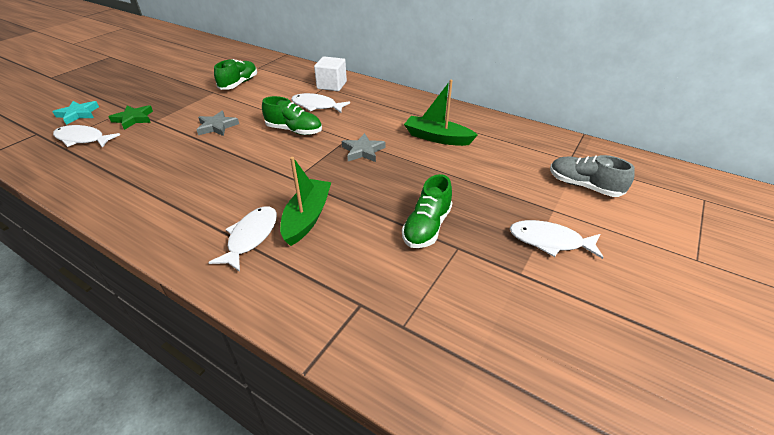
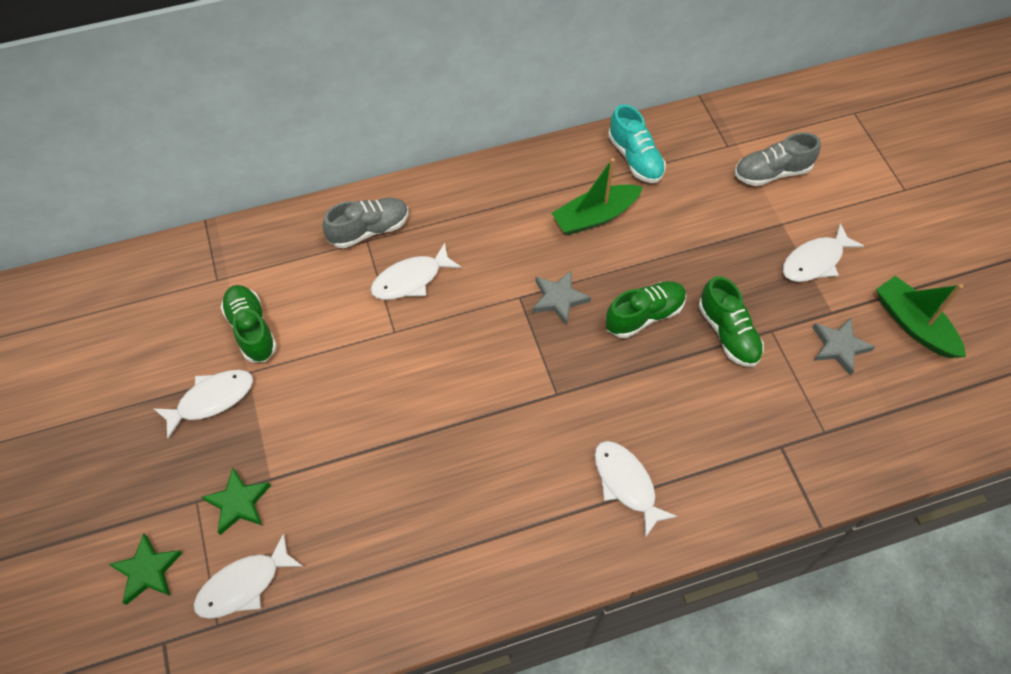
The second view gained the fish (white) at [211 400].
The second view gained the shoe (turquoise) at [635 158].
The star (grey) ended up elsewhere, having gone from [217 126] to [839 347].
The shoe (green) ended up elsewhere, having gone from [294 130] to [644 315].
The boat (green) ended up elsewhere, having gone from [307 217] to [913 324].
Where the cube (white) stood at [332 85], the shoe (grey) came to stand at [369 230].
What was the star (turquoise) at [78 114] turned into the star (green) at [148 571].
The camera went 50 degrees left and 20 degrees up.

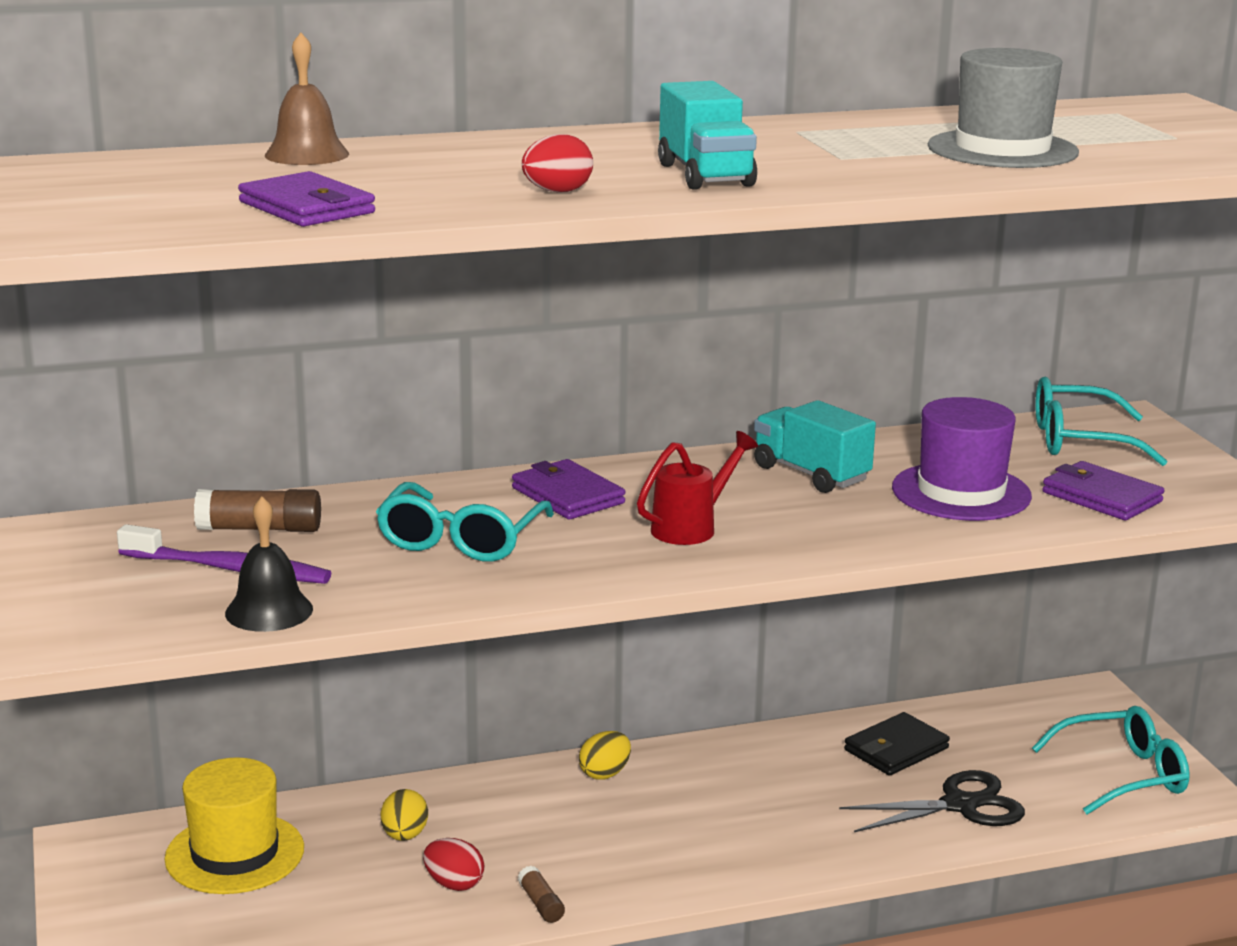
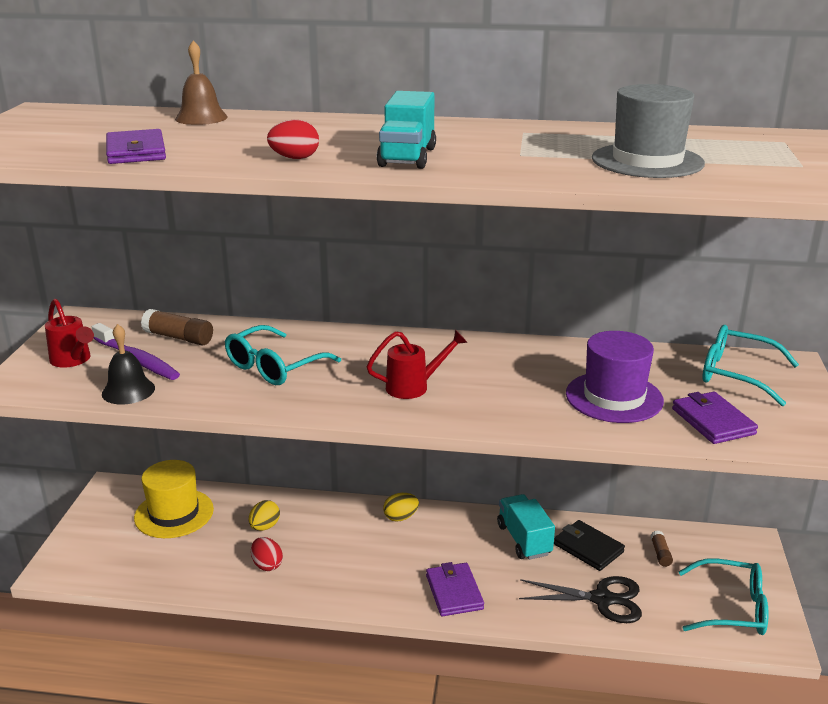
The second view gained the watering can (red) at [73 361].
The wallet (purple) ended up elsewhere, having gone from [568 495] to [454 592].
The glue stick (brown) ended up elsewhere, having gone from [541 904] to [660 553].
The truck (turquoise) ended up elsewhere, having gone from [810 474] to [524 540].
The wallet (black) at [896 749] ended up facing another way, 60 degrees clockwise from before.
The camera went 25 degrees right and 5 degrees up.

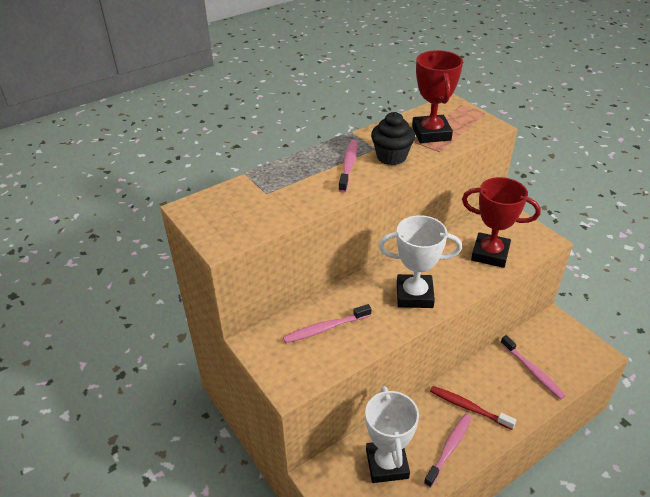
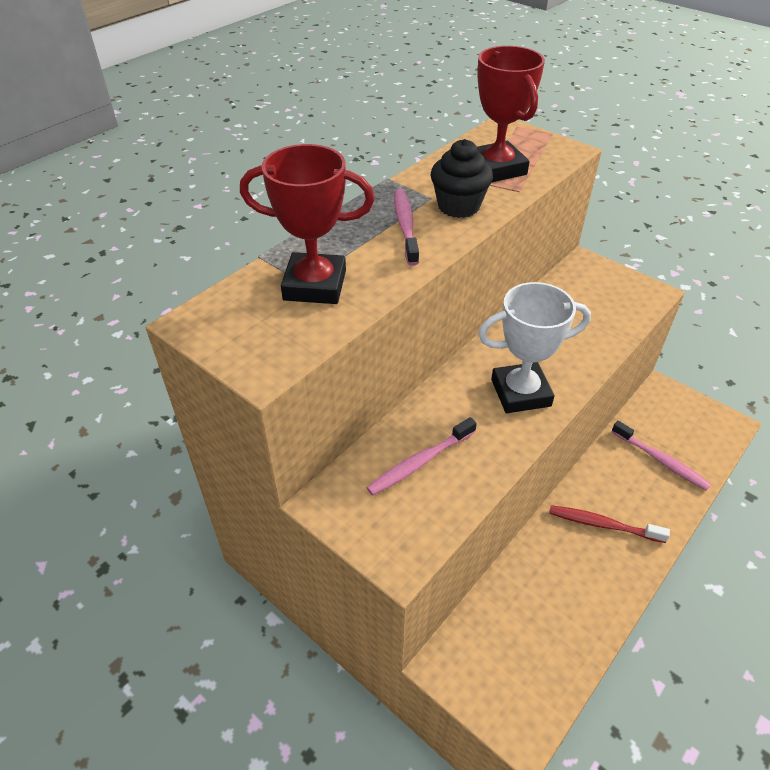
The second view lost the trophy (white) at [387 464].
The second view lost the toothbrush (pink) at [449 448].
The trophy (red) ended up elsewhere, having gone from [490 254] to [315 285].
The camera went 15 degrees left and 5 degrees up.

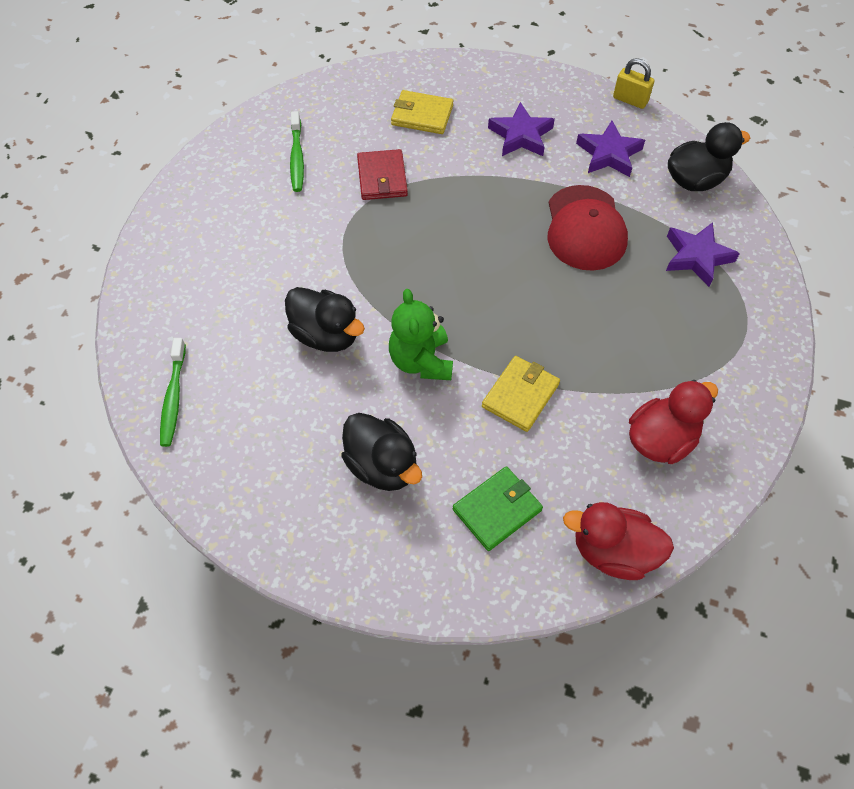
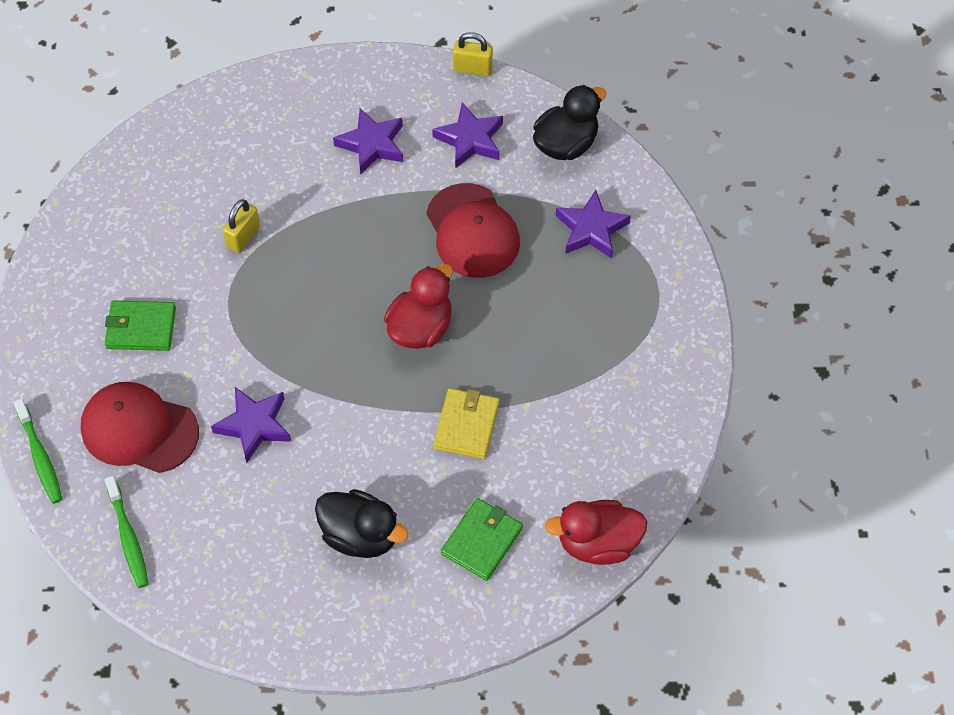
The second view lost the teddy bear (green) at [421 361].
The second view lost the wallet (yellow) at [422 115].
The second view gained the cap (red) at [139 430].
The second view gained the wallet (green) at [141 328].
The toothbrush (green) ended up elsewhere, having gone from [297 158] to [40 457].
The duck (red) ended up elsewhere, having gone from [661 439] to [420 328].
Where the duck (black) stood at [326 335], the star (purple) came to stand at [254 425].
Where the wallet (red) stood at [382 178], the padlock (yellow) came to stand at [243 237].
The camera went 20 degrees left and 0 degrees up.

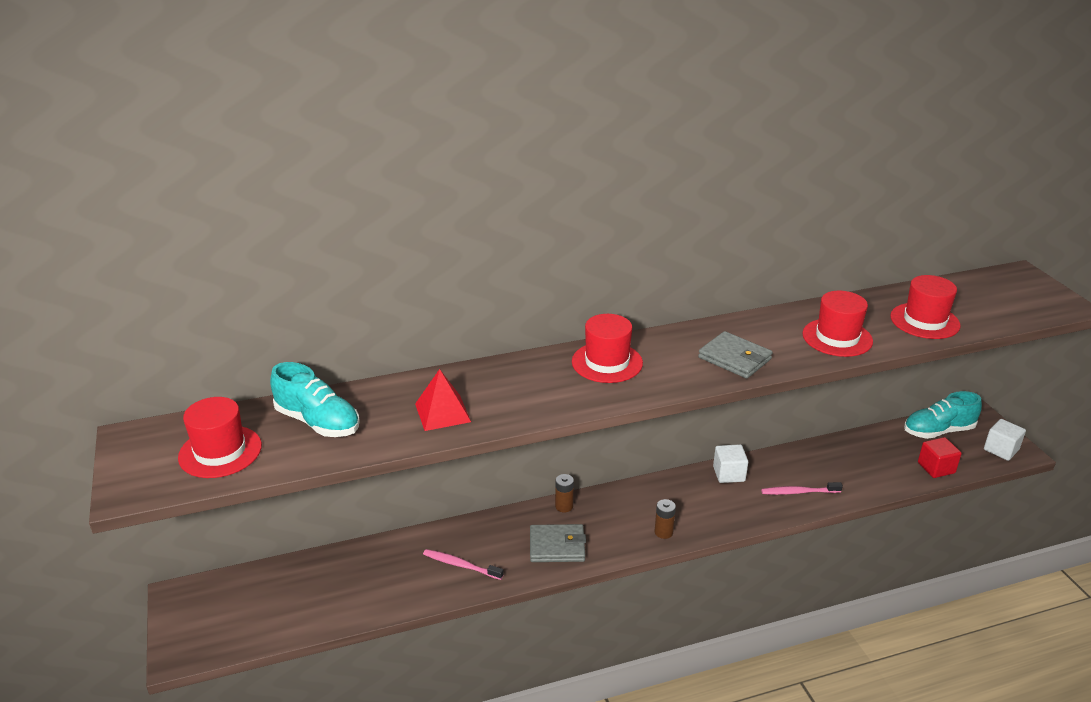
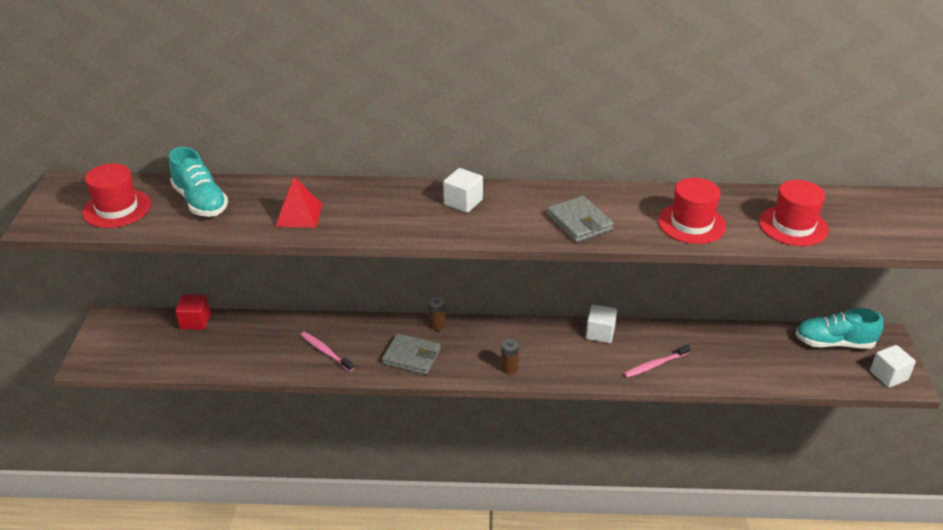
The cube (red) ended up elsewhere, having gone from [936 468] to [195 321].
Where the hat (red) stood at [607 362], the cube (white) came to stand at [463 202].
The toothbrush (pink) at [798 492] ended up facing another way, 45 degrees counterclockwise from before.
The camera went 20 degrees right and 5 degrees up.

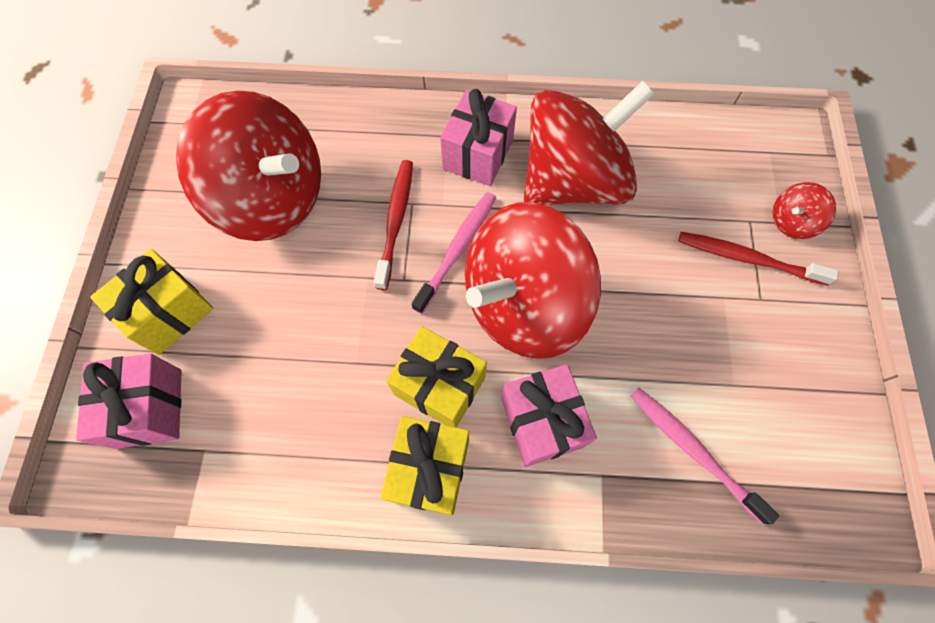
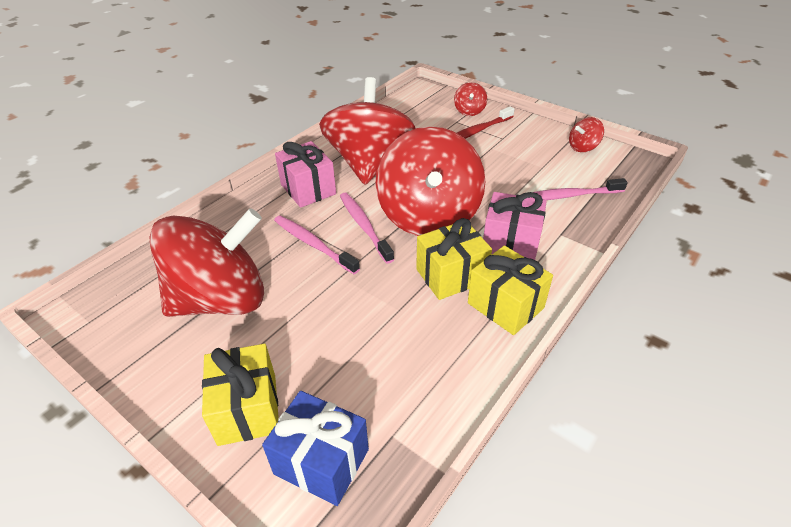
The second view gained the spinning top (red) at [583 147].
What was the gift (pink) at [149 408] turned into the gift (blue) at [321 461].
What was the toothbrush (red) at [395 222] turned into the toothbrush (pink) at [313 244].
The camera went 55 degrees left and 25 degrees down.

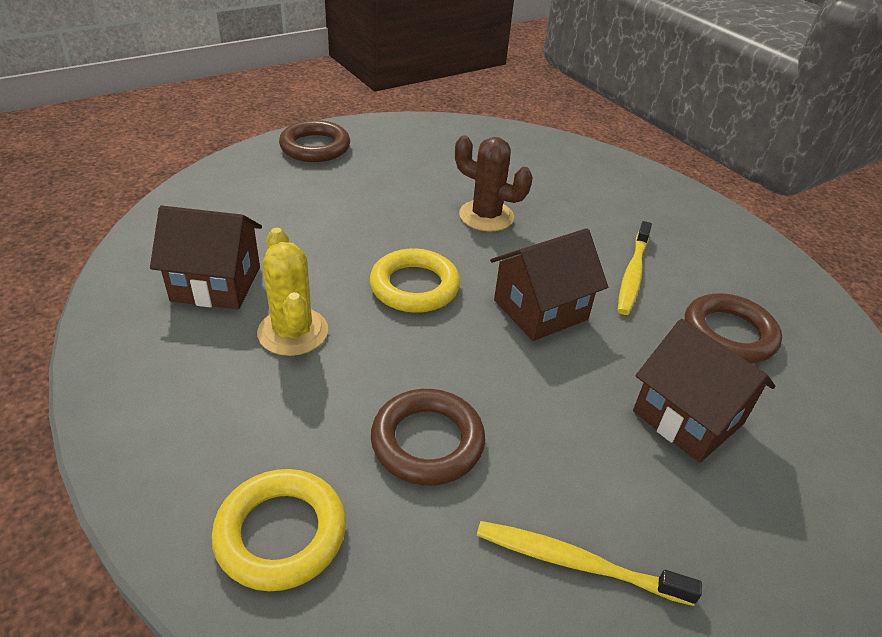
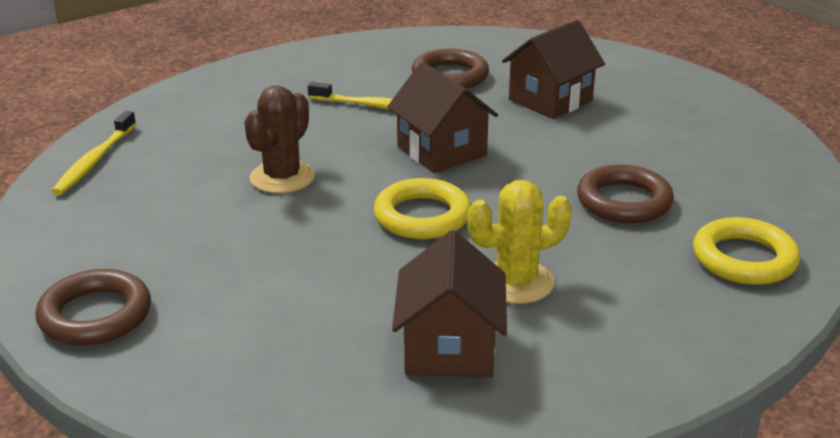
The toothbrush (yellow) ended up elsewhere, having gone from [576 563] to [95 161].
The camera went 90 degrees left and 10 degrees down.

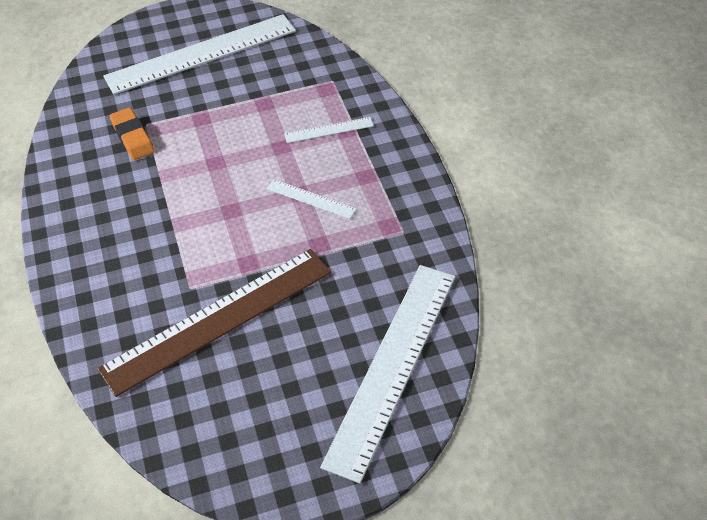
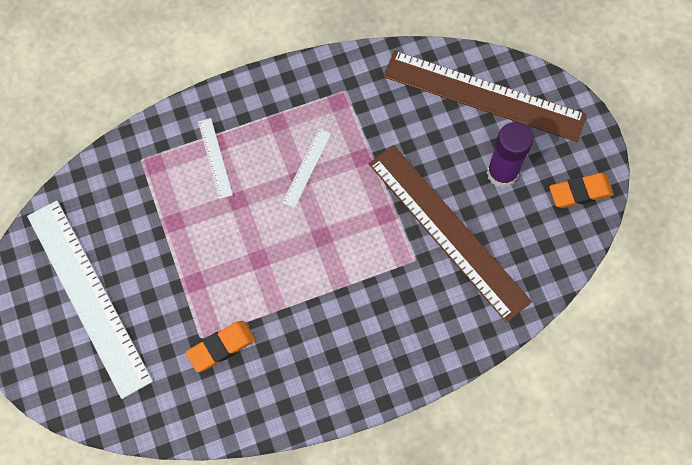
The second view gained the glue stick (purple) at [502 173].
The second view gained the eraser (orange) at [580 192].
What was the ruler (white) at [392 366] turned into the ruler (brown) at [484 96].
The camera went 95 degrees left and 20 degrees up.

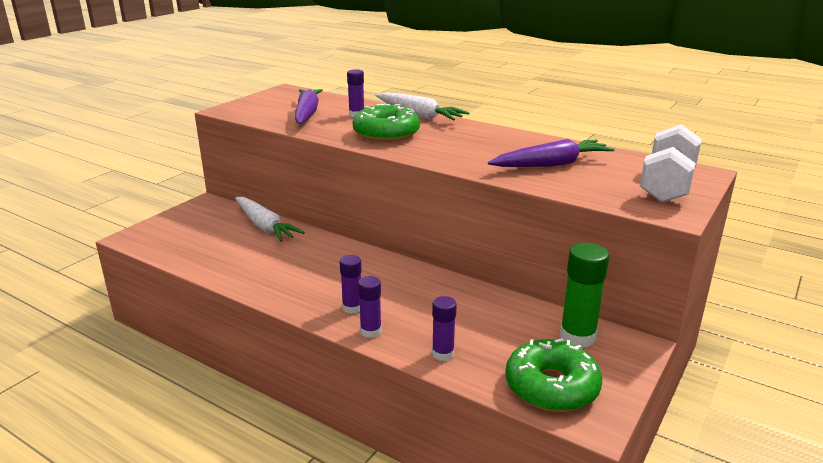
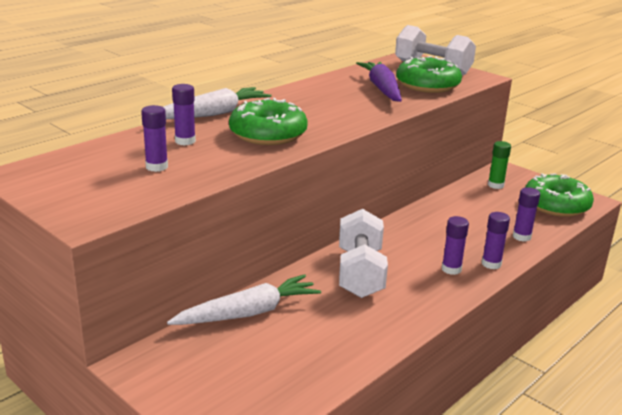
The second view gained the dumbbell (white) at [360 273].
The second view gained the donut (green) at [427 85].
Where the carrot (purple) stood at [307 113], the glue stick (purple) came to stand at [157 167].
The size of the glue stick (green) at [577 337] changed by a factor of 0.61.
The camera went 80 degrees left and 0 degrees up.

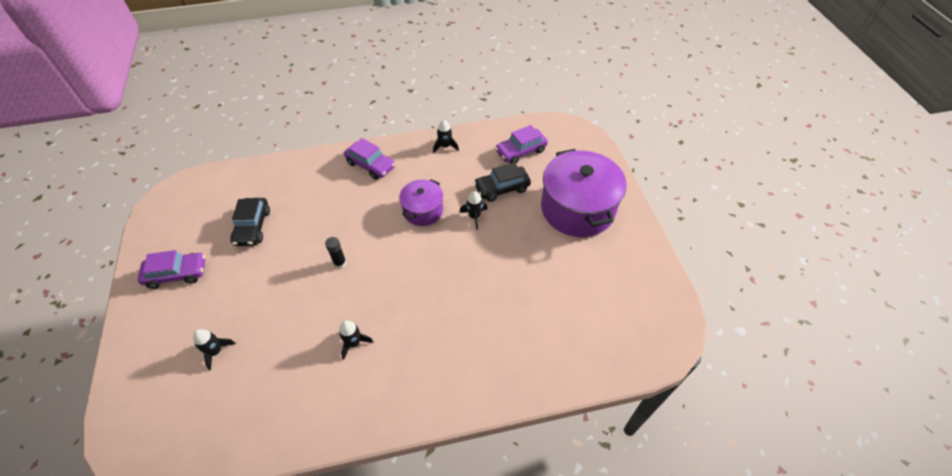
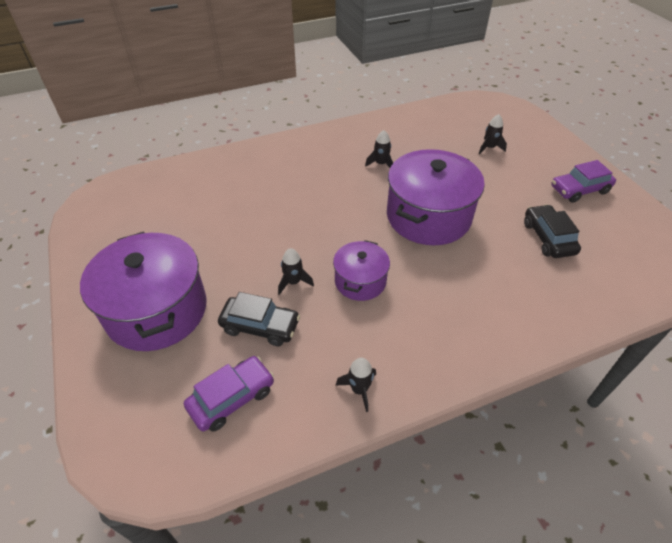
The second view lost the car (purple) at [371 165].
Where the glue stick (black) stood at [340 263], the pot (purple) came to stand at [428 216].
The car (black) at [502 188] ended up facing another way, 45 degrees clockwise from before.
The camera went 170 degrees right and 5 degrees down.

